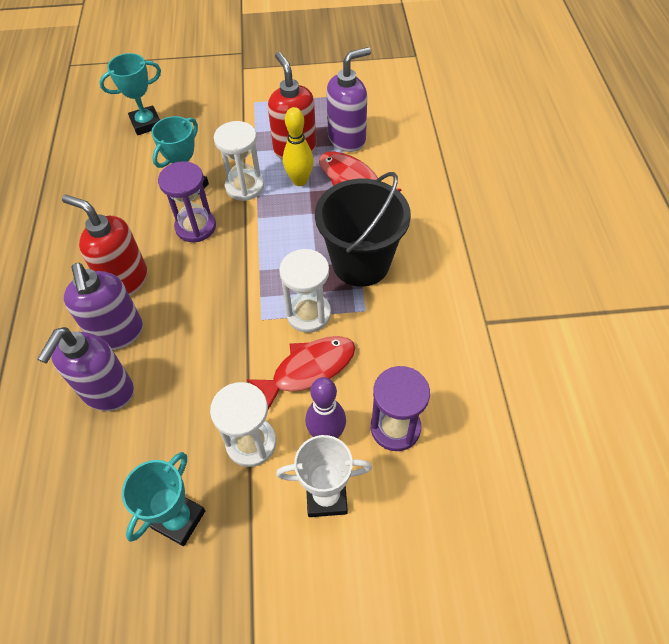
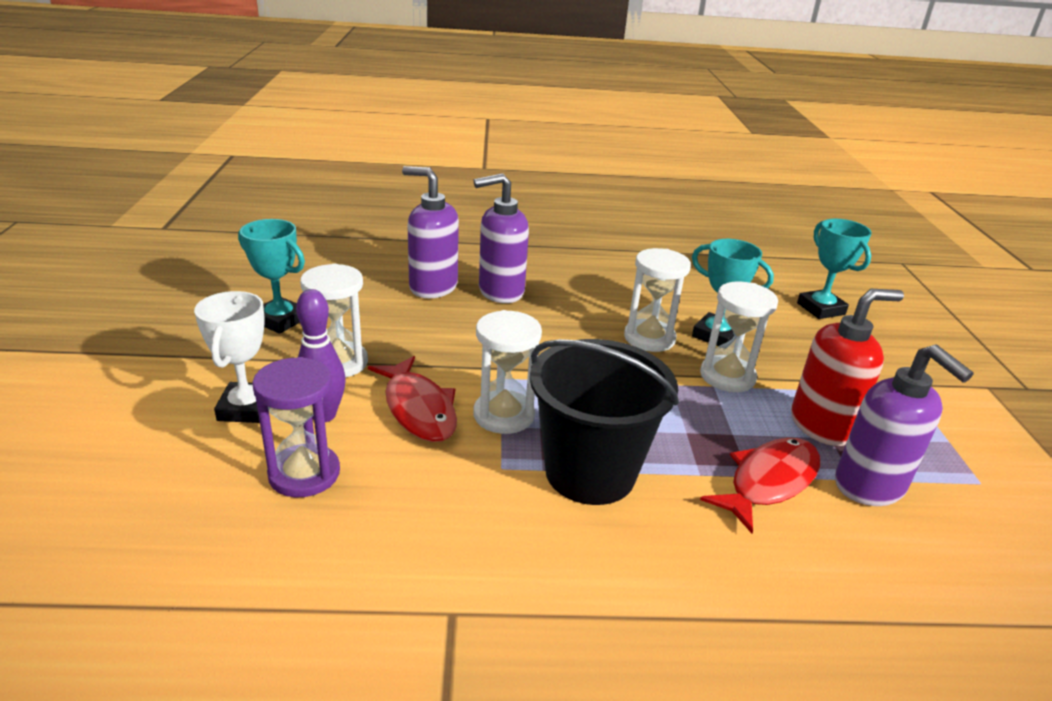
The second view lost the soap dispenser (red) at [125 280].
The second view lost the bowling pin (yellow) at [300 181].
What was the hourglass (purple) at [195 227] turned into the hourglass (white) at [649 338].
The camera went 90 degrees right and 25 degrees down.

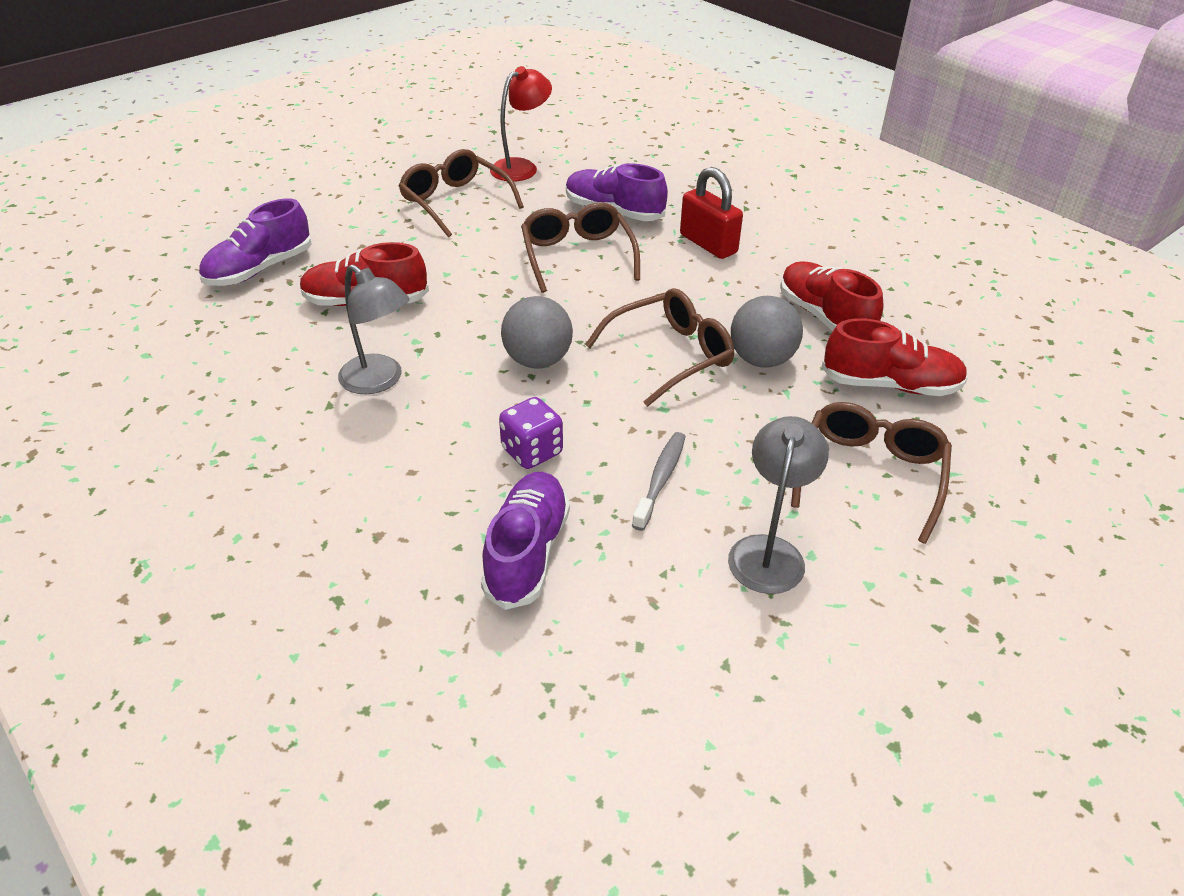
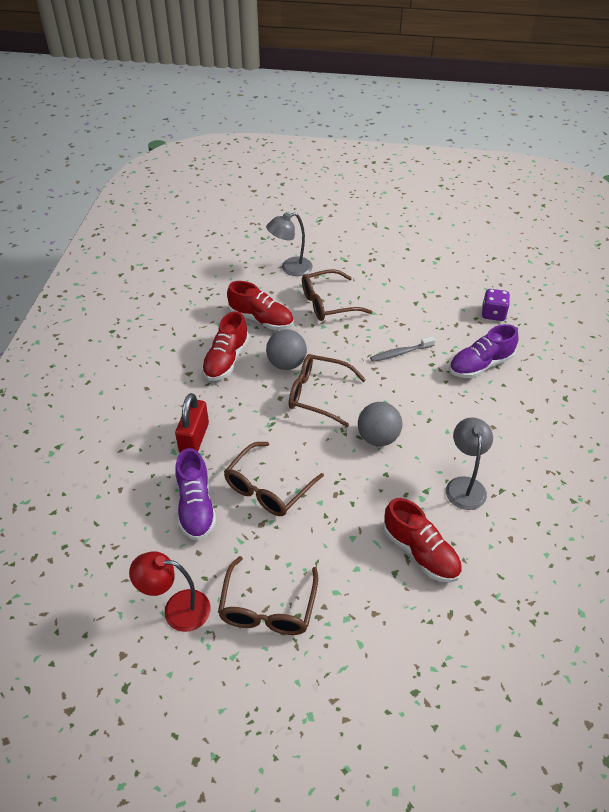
The second view lost the shoe (purple) at [259 269].
The dice (purple) ended up elsewhere, having gone from [532 451] to [493 314].
The lamp (grey) ended up elsewhere, having gone from [769 551] to [290 268].
The shoe (red) at [890 385] ended up facing another way, 150 degrees clockwise from before.
The camera went 130 degrees left and 5 degrees up.

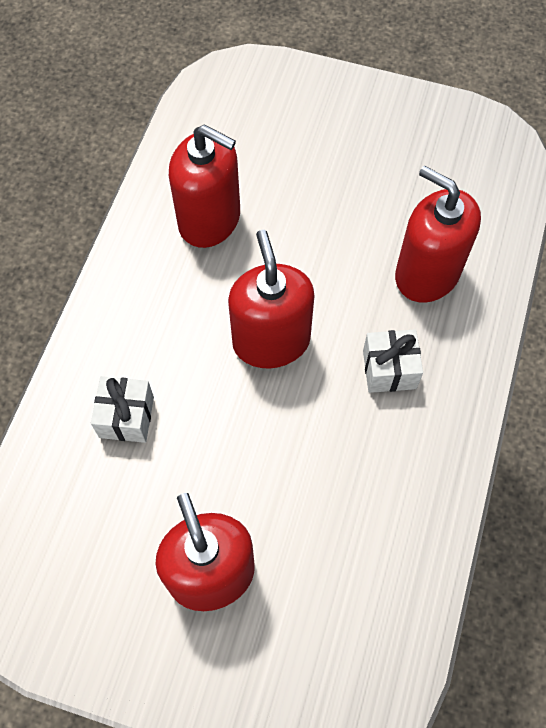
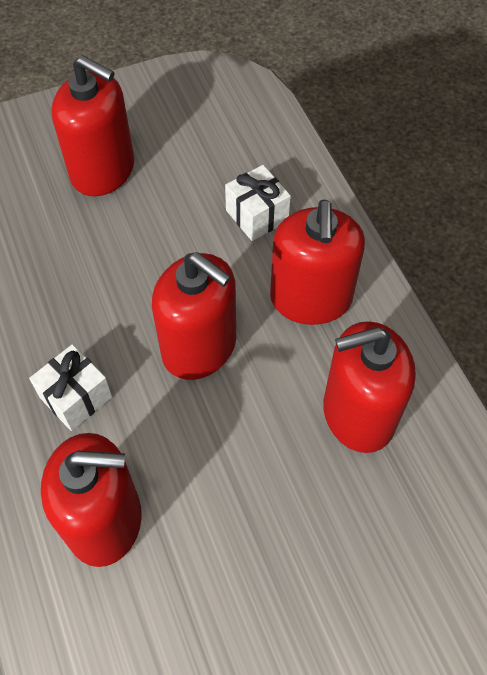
The second view gained the soap dispenser (red) at [311 299].
The camera went 140 degrees right and 5 degrees down.

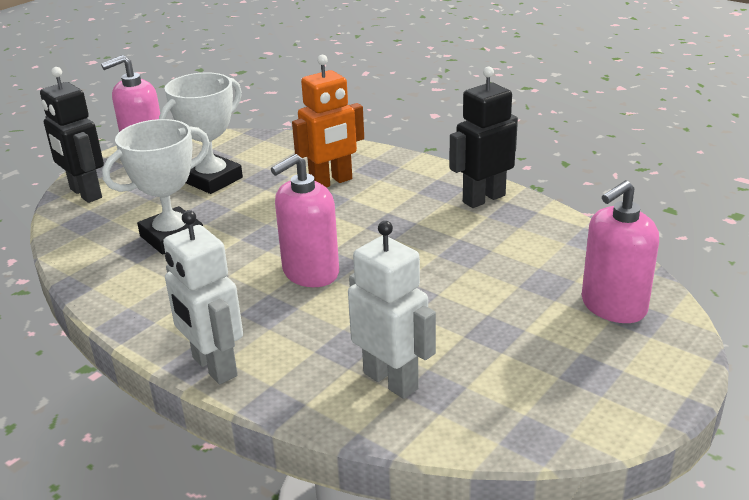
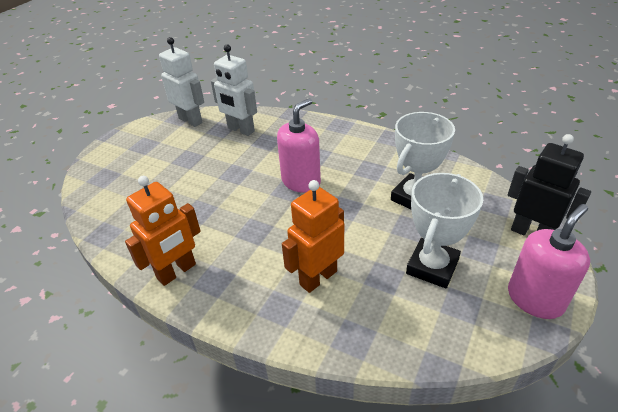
The second view lost the soap dispenser (pink) at [613 306].
The robot (white) ended up elsewhere, having gone from [213 367] to [191 120].
What was the robot (black) at [483 198] turned into the robot (orange) at [177 272].
The camera went 170 degrees right and 10 degrees up.

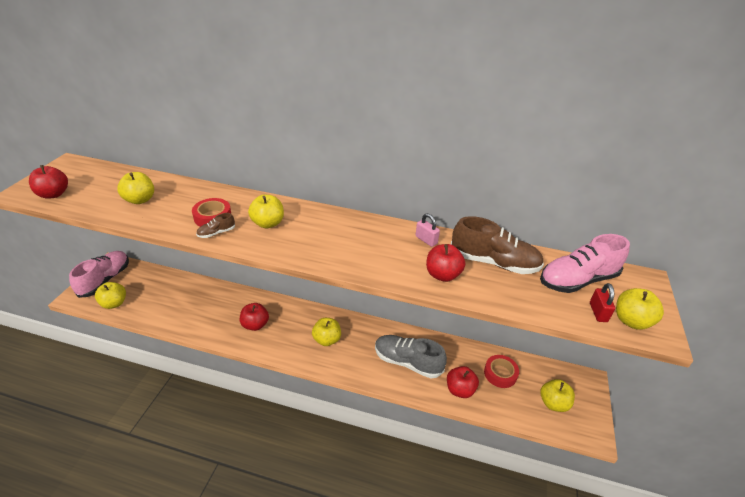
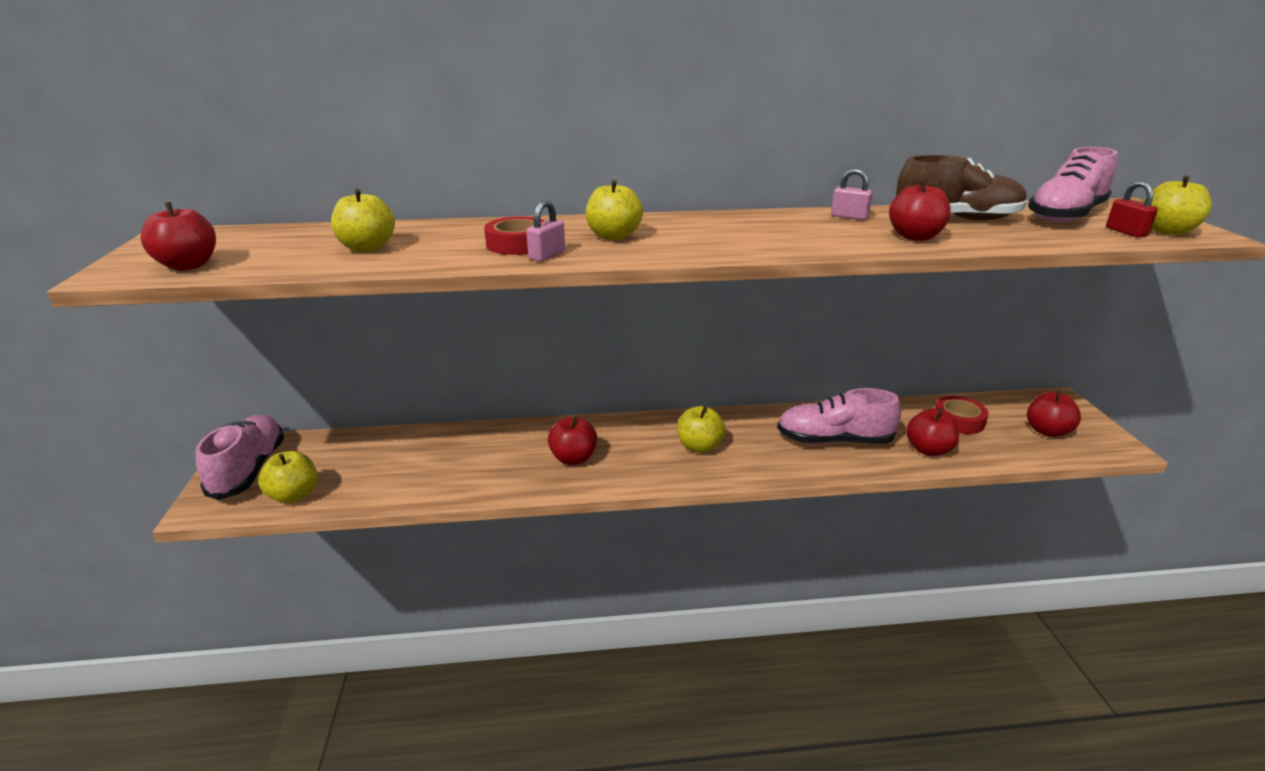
Where the shoe (brown) stood at [216 233], the padlock (pink) came to stand at [547 255].
What was the shoe (grey) at [407 362] turned into the shoe (pink) at [834 440].
What was the apple (yellow) at [553 403] turned into the apple (red) at [1047 431].
The camera went 20 degrees left and 10 degrees down.

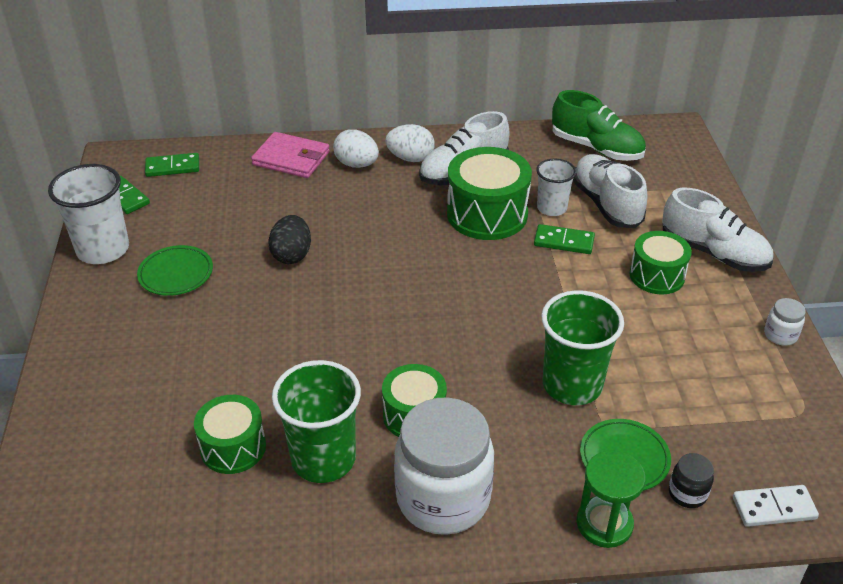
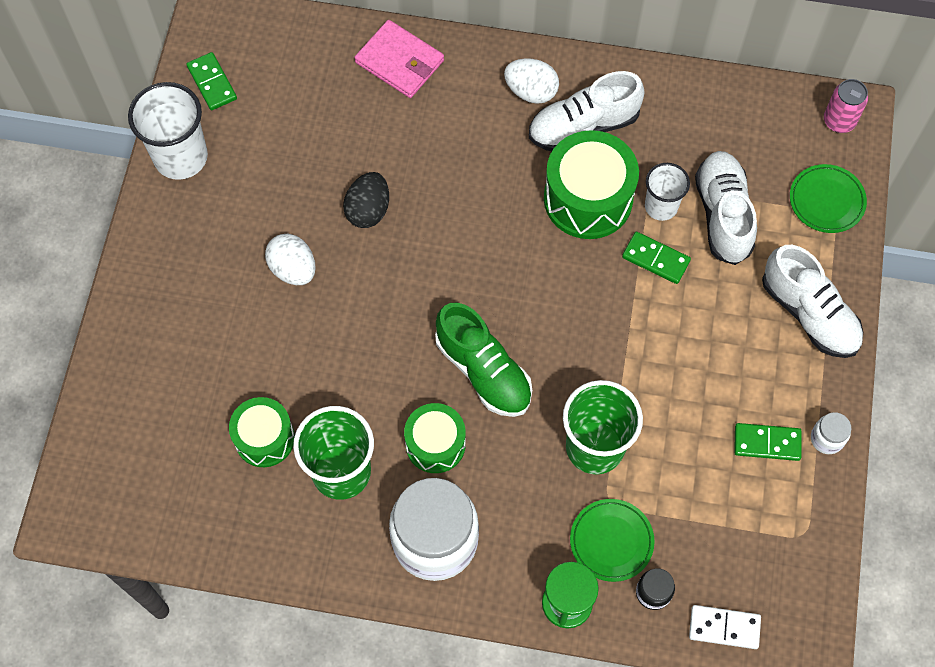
The second view lost the drum (green) at [657 275].
The second view gained the can (pink) at [839 121].
The plate (green) ended up elsewhere, having gone from [176 274] to [826 201].
The domino (green) ended up elsewhere, having gone from [172 167] to [767 443].
The egg (white) ended up elsewhere, having gone from [356 164] to [293 269].
The shoe (green) ended up elsewhere, having gone from [596 148] to [483 371].
The camera went 15 degrees right and 25 degrees up.

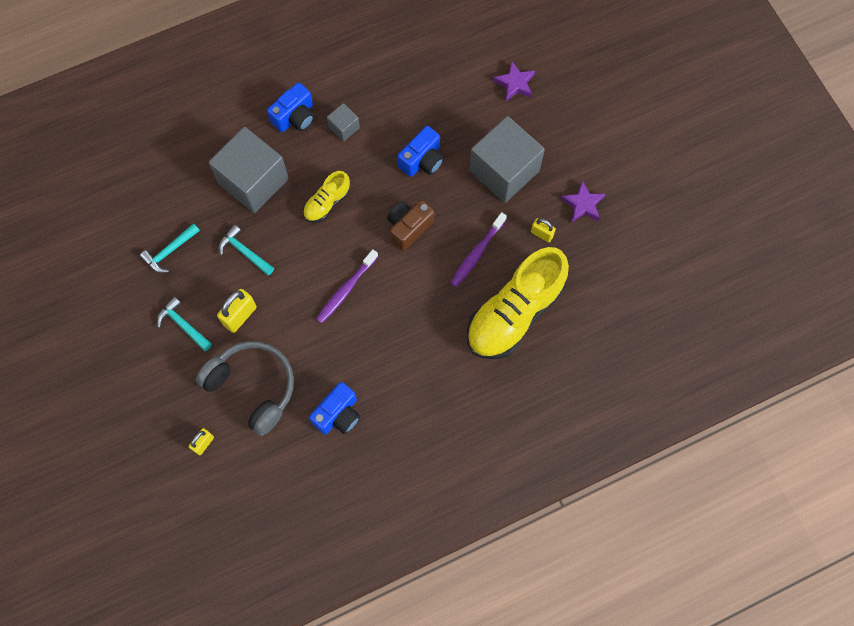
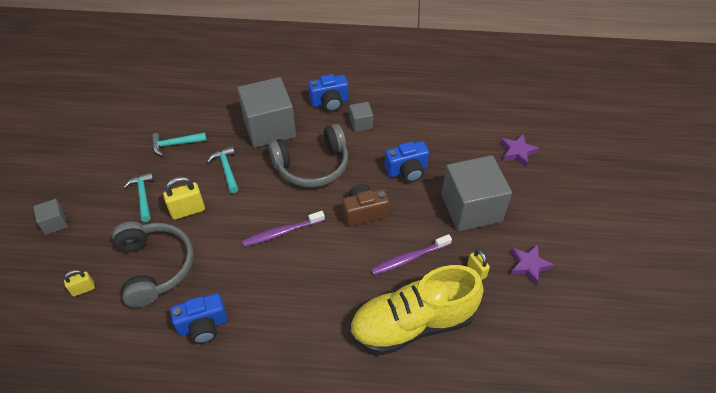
The second view gained the cube (grey) at [55 223].
Where the shoe (yellow) stood at [327 203], the headphones (grey) came to stand at [312 165].
The camera went 30 degrees right and 20 degrees down.

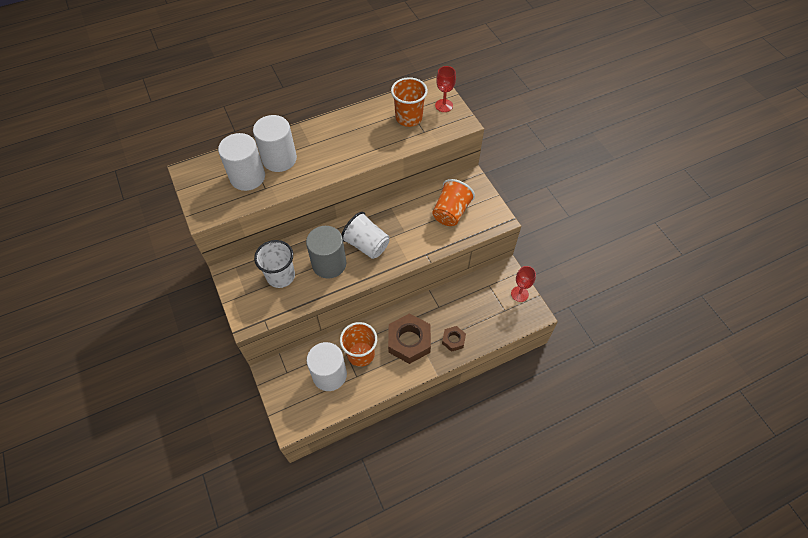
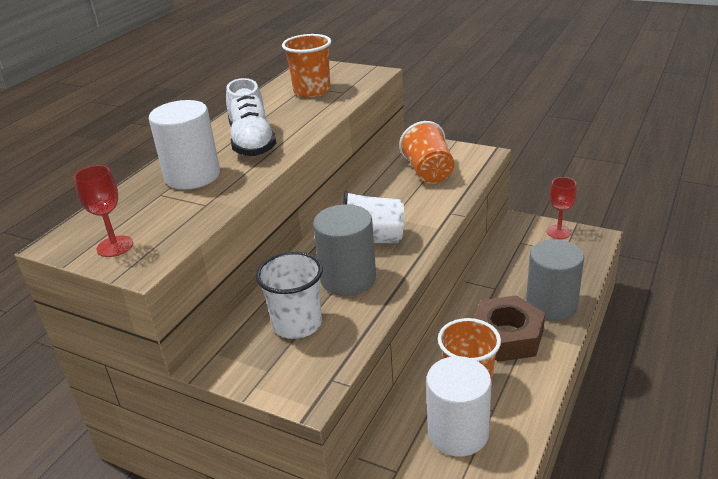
The second view lost the cylinder (white) at [247 177].
The second view gained the shoe (white) at [252 142].
The goblet (red) ended up elsewhere, having gone from [444 105] to [115 246].
Where the nut (brown) stood at [453 340], the cylinder (grey) came to stand at [551 305].
The camera went 35 degrees left and 25 degrees down.

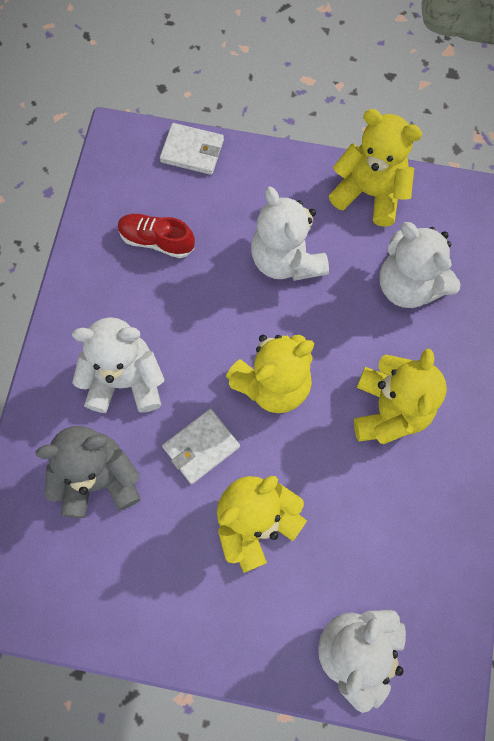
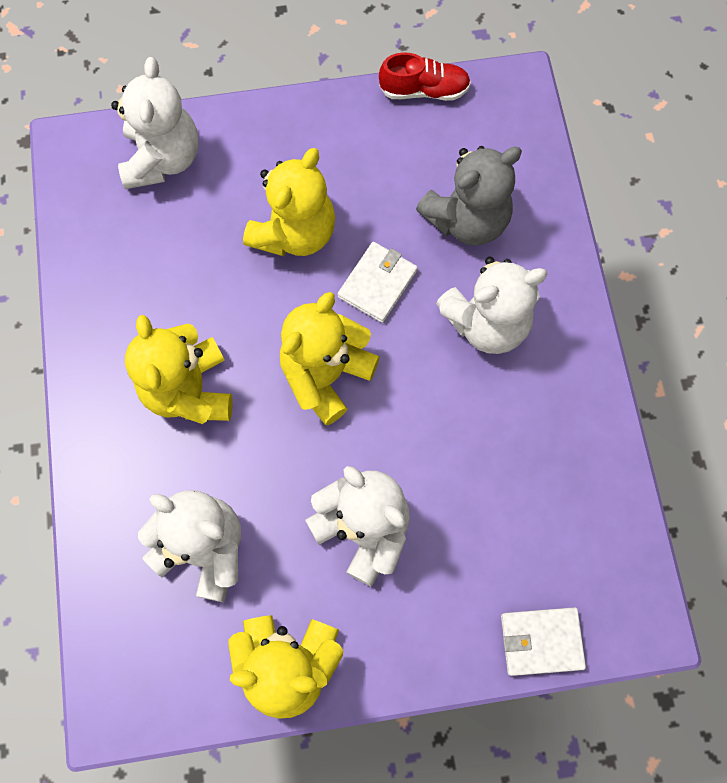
The shoe (red) ended up elsewhere, having gone from [157 240] to [424 90].
The camera went 160 degrees right and 0 degrees up.

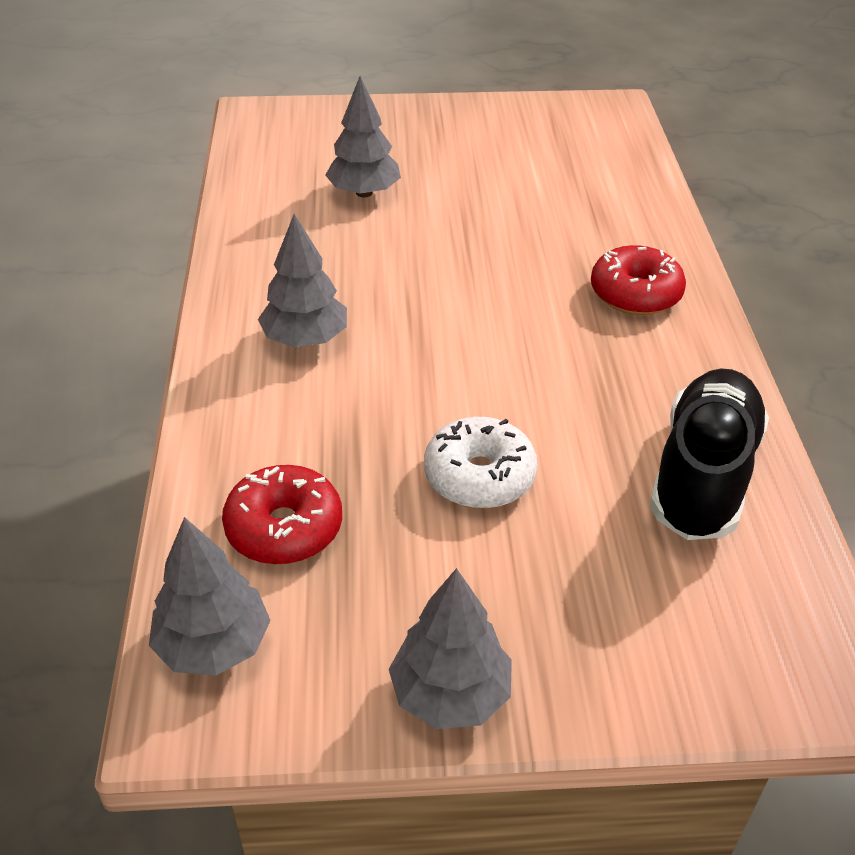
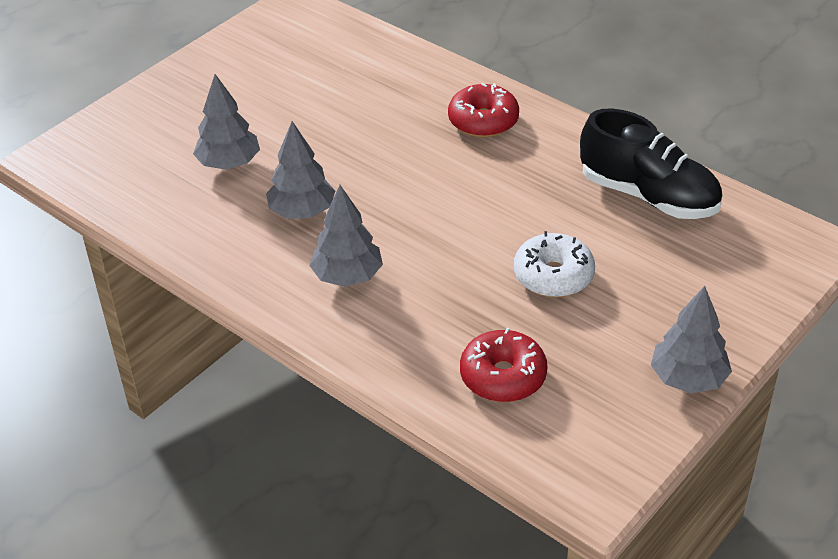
The tree (grey) ended up elsewhere, having gone from [214 645] to [302 212].
The shoe (black) at [703 476] ended up facing another way, 150 degrees clockwise from before.
The camera went 45 degrees left and 0 degrees up.

